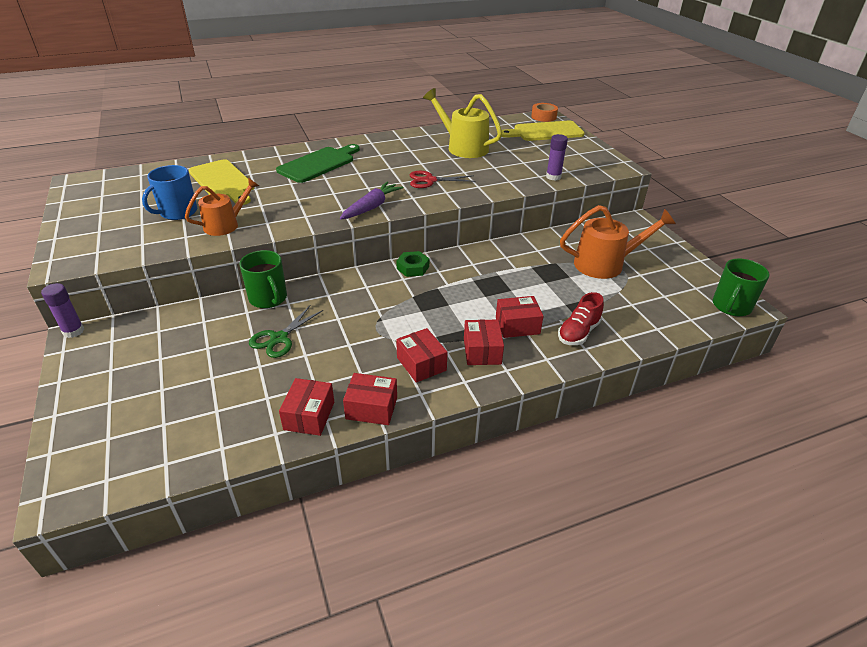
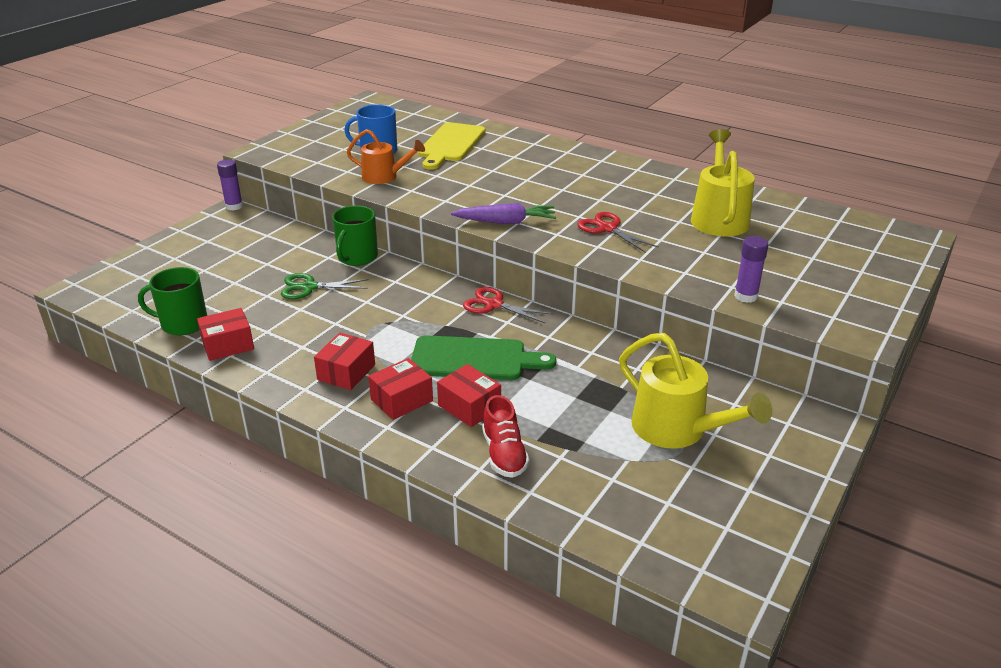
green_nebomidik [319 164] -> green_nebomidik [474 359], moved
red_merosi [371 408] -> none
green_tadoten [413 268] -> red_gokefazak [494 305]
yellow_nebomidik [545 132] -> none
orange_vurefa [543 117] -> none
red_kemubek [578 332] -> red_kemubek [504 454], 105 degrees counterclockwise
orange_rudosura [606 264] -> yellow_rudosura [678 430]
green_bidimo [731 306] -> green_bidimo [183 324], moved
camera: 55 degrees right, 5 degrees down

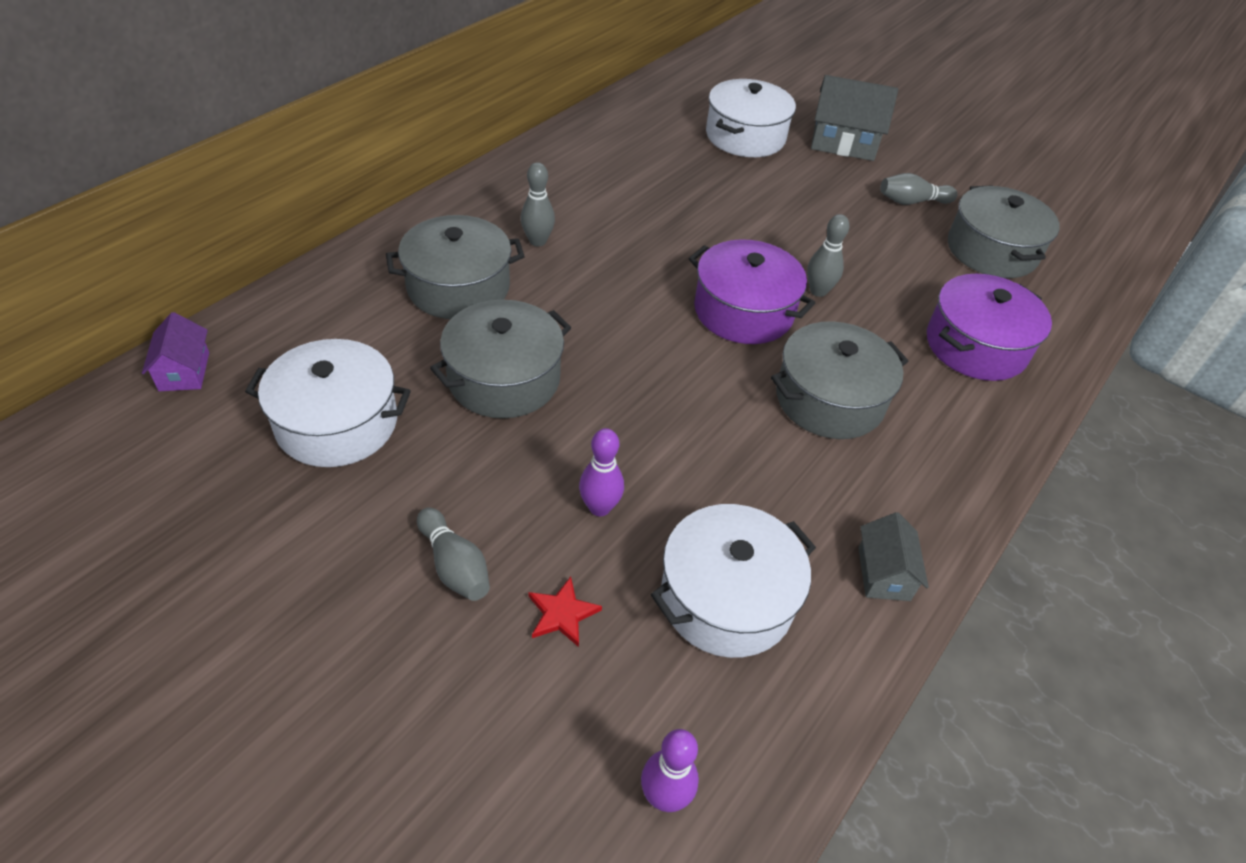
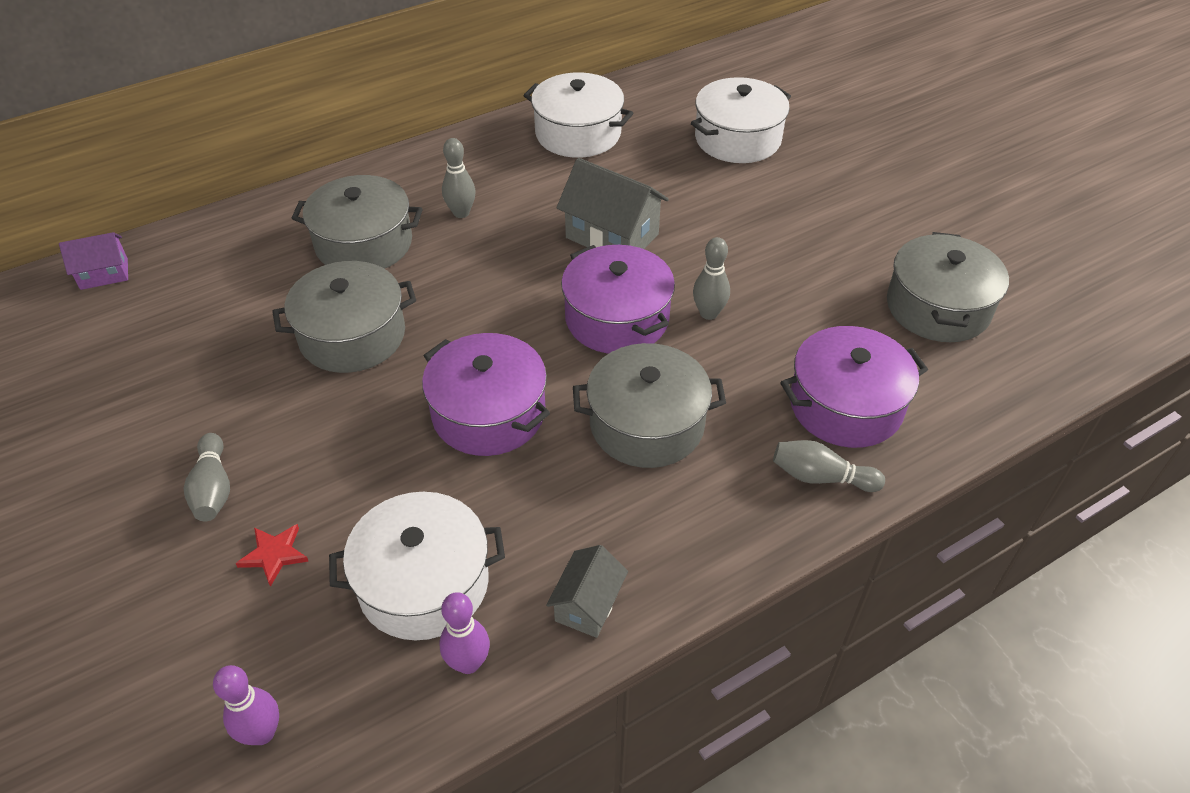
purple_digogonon [184 371] -> purple_digogonon [104 274], 60 degrees clockwise
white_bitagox [337 423] -> white_bitagox [578 133], moved
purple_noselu [599 507] -> purple_noselu [468 663], moved
grey_digogonon [843 143] -> grey_digogonon [612 236], moved
grey_noselu [912 202] -> grey_noselu [821 477], moved
none -> purple_bitagox [488 413]
camera: 25 degrees right, 0 degrees up

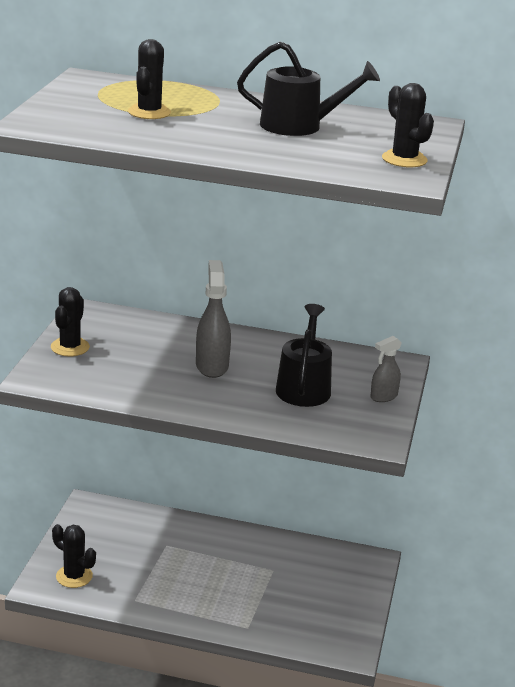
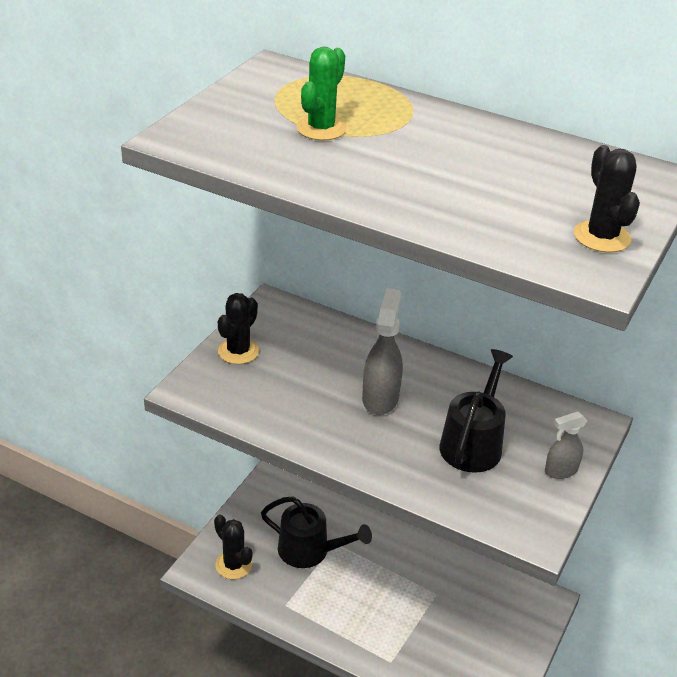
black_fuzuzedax [149 112] -> green_fuzuzedax [321 129]
black_rudosura [299 126] -> black_rudosura [309 551], moved
camera: 15 degrees right, 10 degrees up

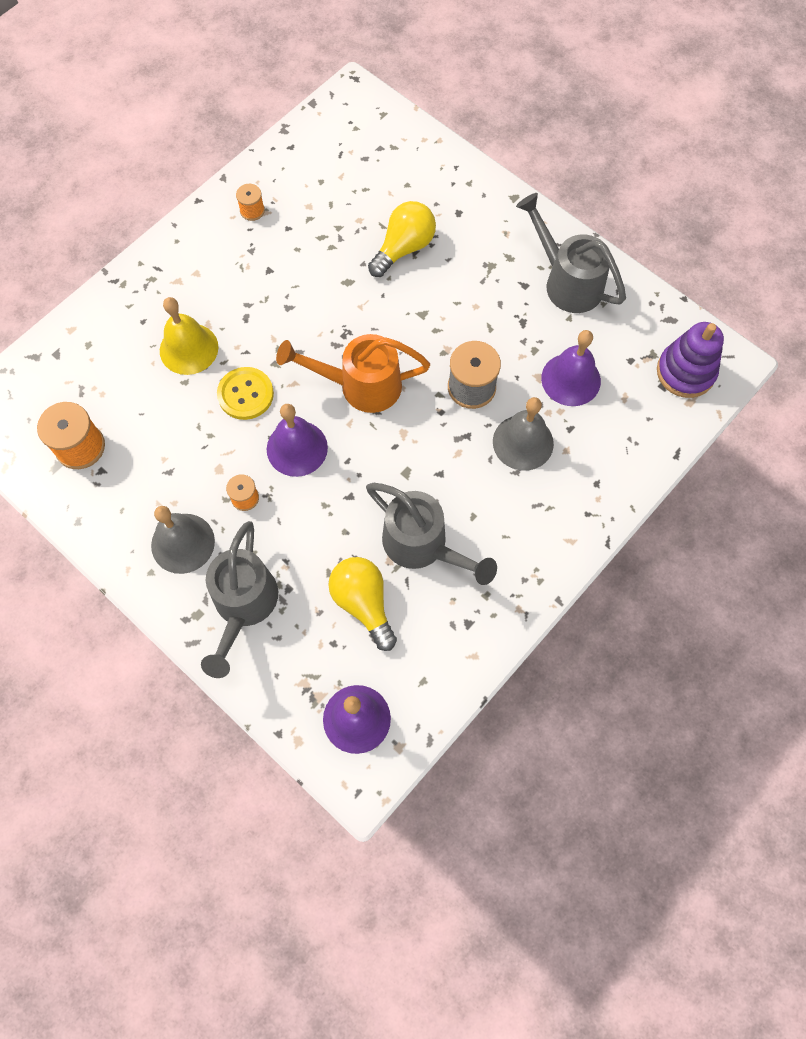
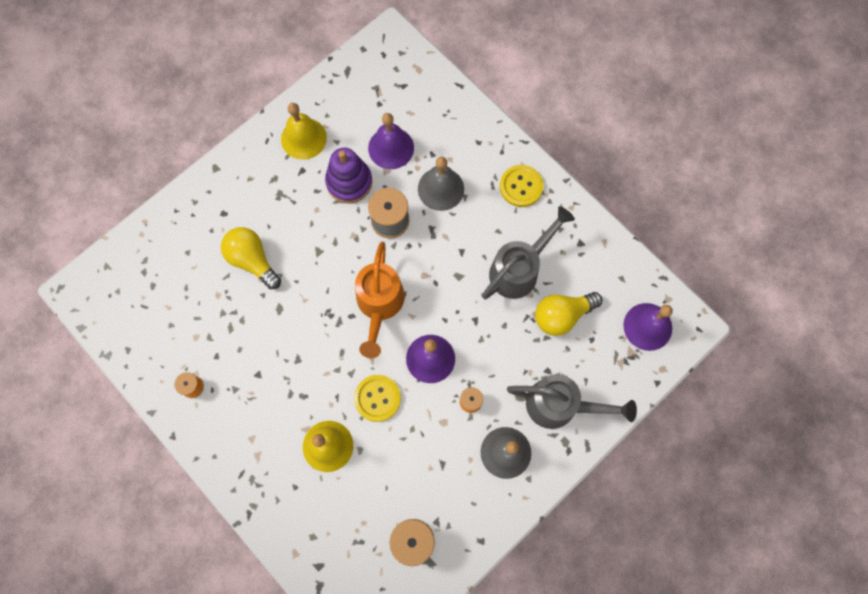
grey_rudosura [567 282] -> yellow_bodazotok [303 138]
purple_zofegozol [685 372] -> purple_zofegozol [349 182], moved
none -> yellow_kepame [521 186]
camera: 85 degrees left, 5 degrees up

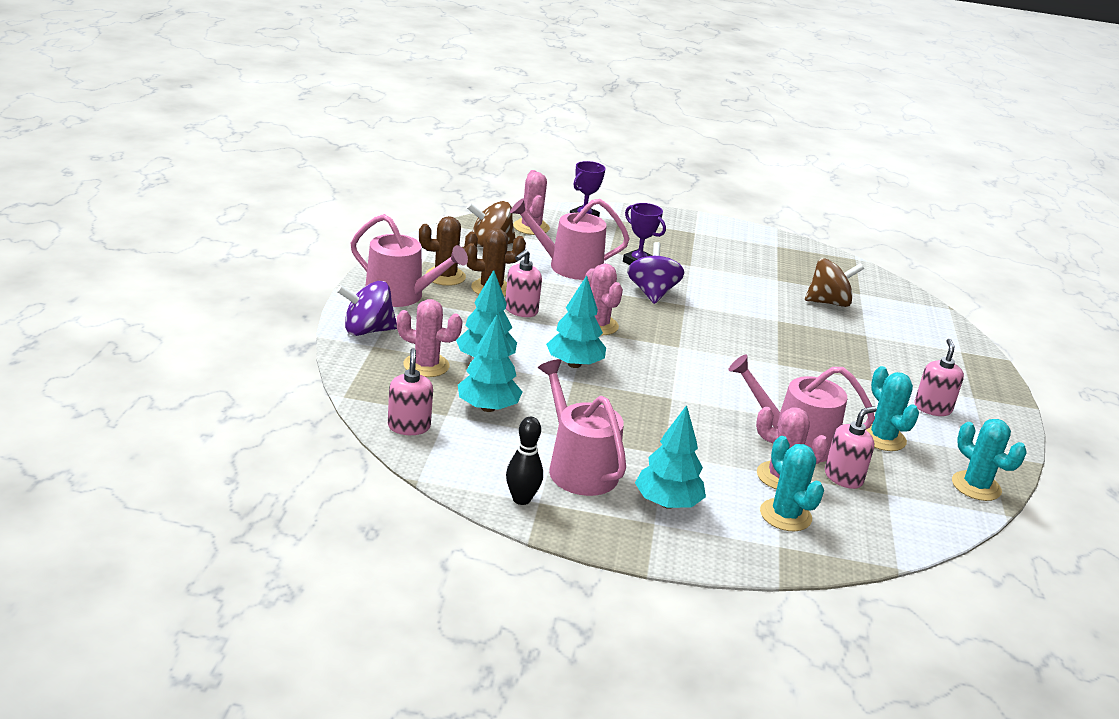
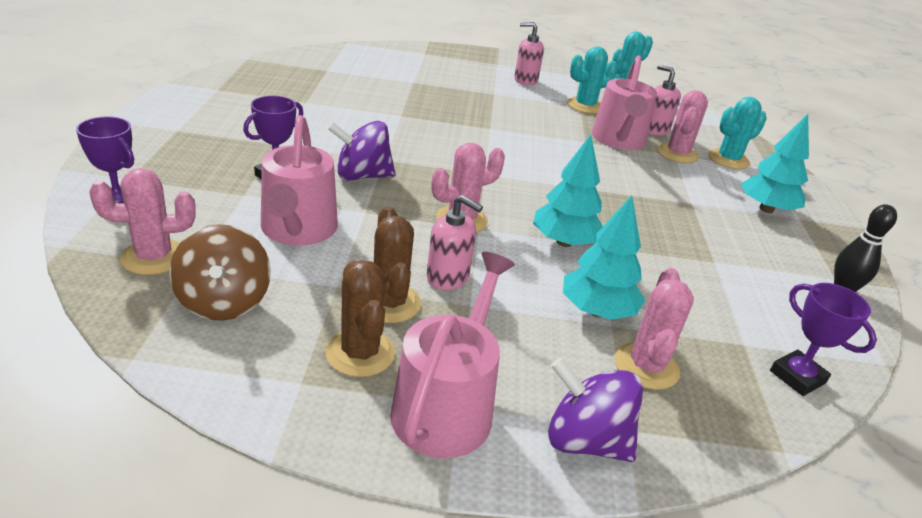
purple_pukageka [367 330] -> purple_pukageka [585 440], 135 degrees clockwise
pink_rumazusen [409 426] -> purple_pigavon [797 377]
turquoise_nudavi [487 408] -> none
pink_rudosura [578 468] -> none
brown_pukageka [828 302] -> none
camera: 95 degrees left, 5 degrees up

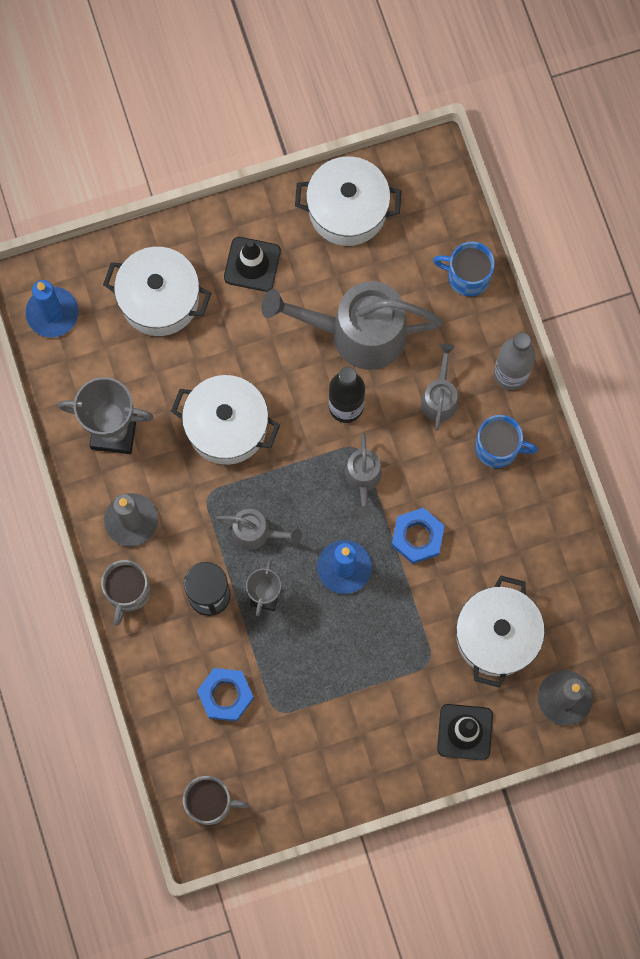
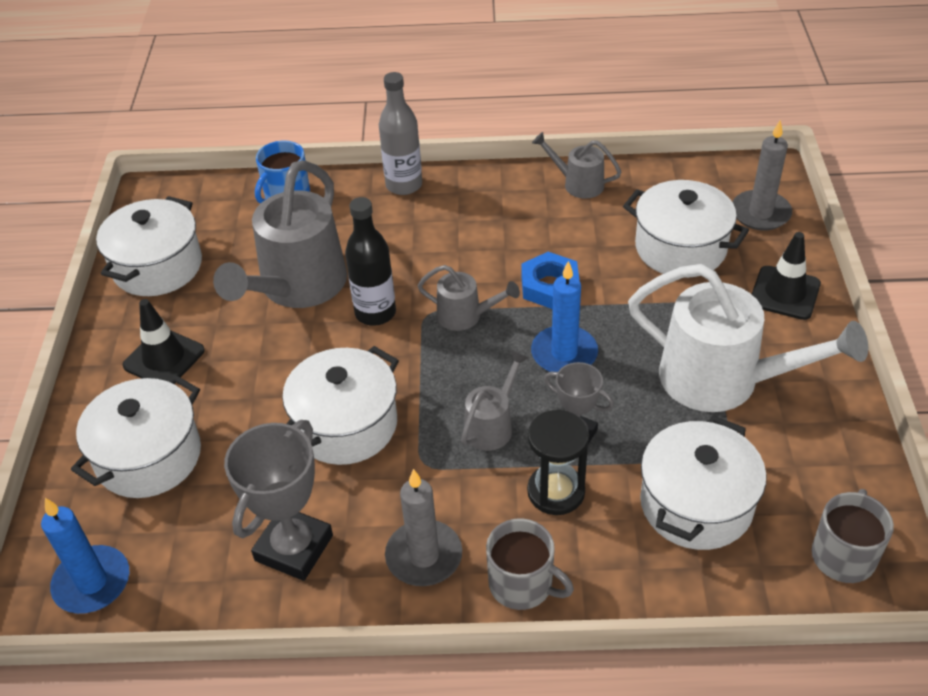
blue_tadoten [225 695] -> white_bitagox [696 504]
grey_rudosura [439 397] -> grey_rudosura [577 184], moved
blue_bidimo [498 448] -> none
none -> white_rudosura [724 380]
camera: 70 degrees left, 30 degrees down

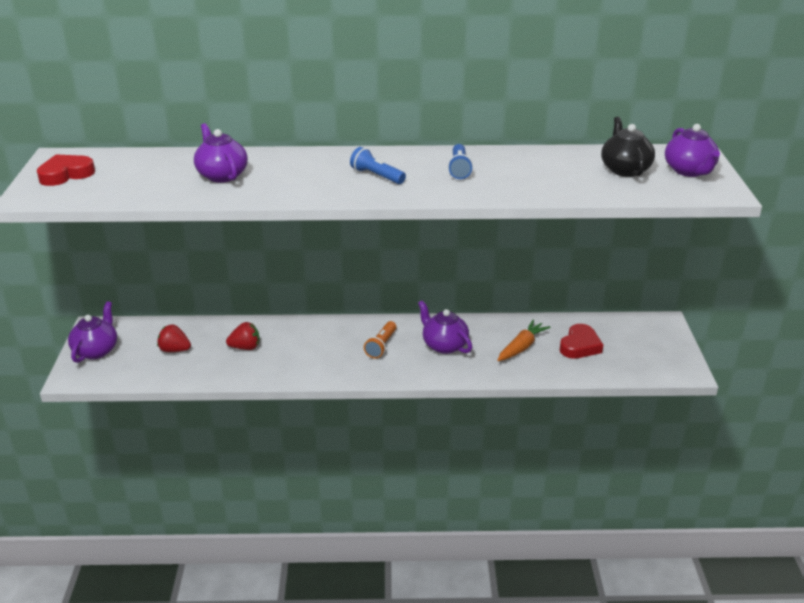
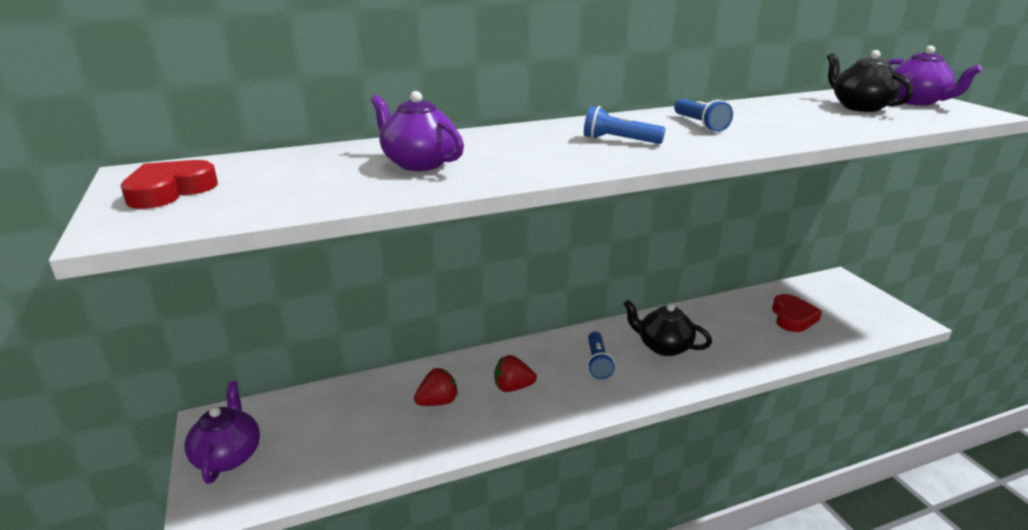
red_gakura [174 350] -> red_gakura [513 387], moved
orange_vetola [381 346] -> blue_vetola [597 362]
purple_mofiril [444 345] -> black_mofiril [663 346]
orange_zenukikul [522 347] -> none
camera: 20 degrees left, 5 degrees down

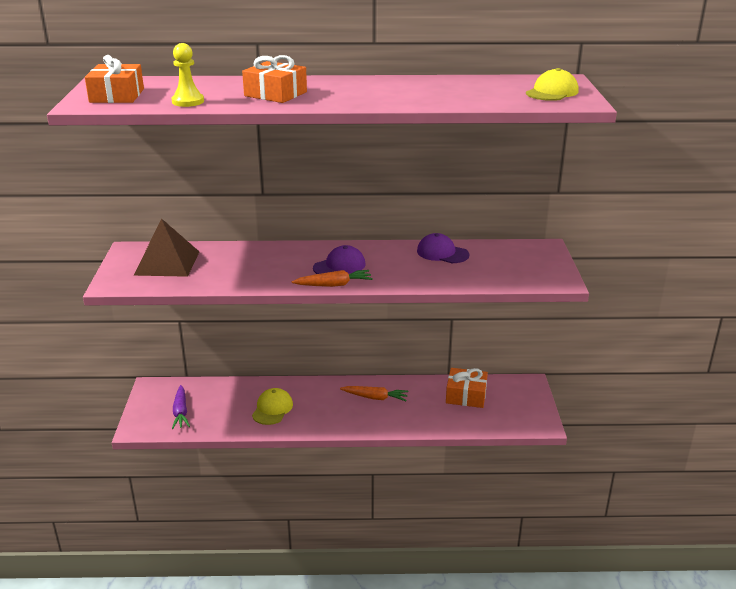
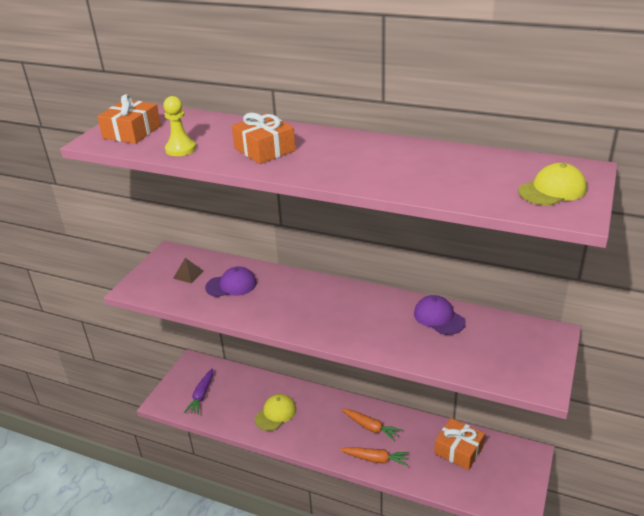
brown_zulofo [167 263] -> brown_zulofo [188 274], x0.46
orange_zenukikul [334 285] -> orange_zenukikul [376 459], moved
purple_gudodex [339 266] -> purple_gudodex [231 285], moved
camera: 25 degrees right, 5 degrees up

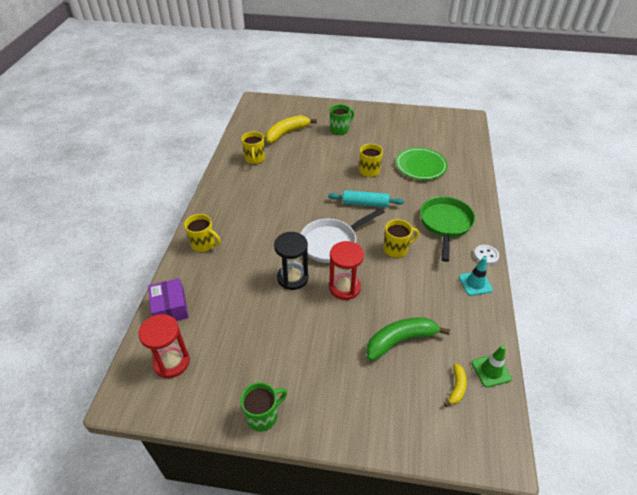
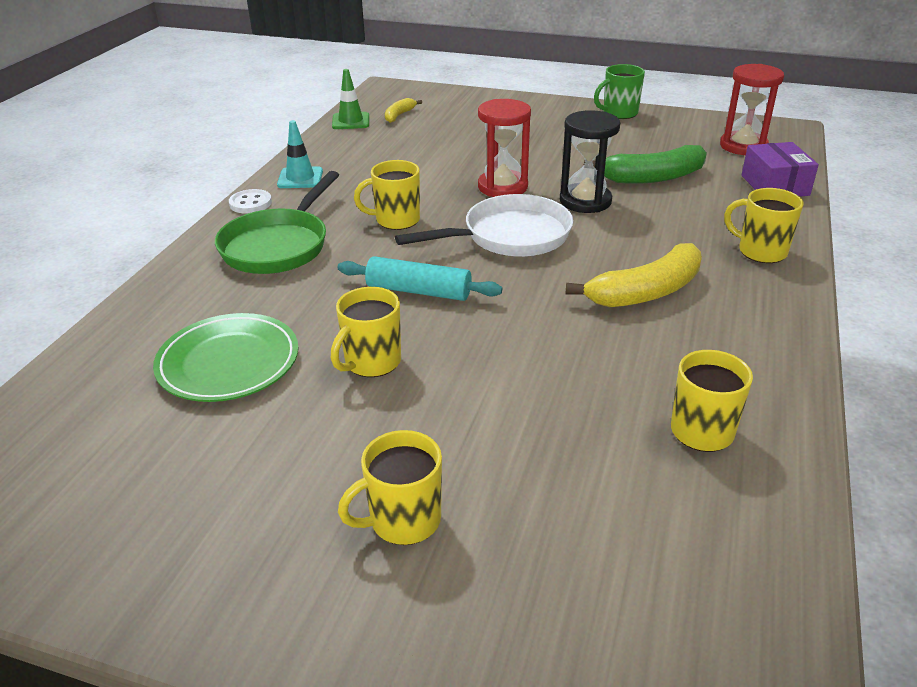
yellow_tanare [286 133] -> yellow_tanare [646 292], moved
green_bidimo [340 130] -> yellow_bidimo [403 520]
green_tanare [400 340] -> green_tanare [652 177], moved
camera: 170 degrees left, 10 degrees down

